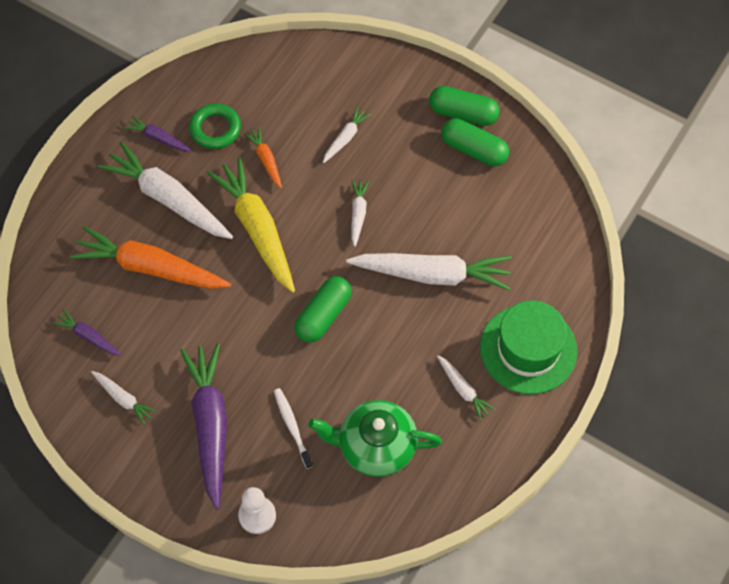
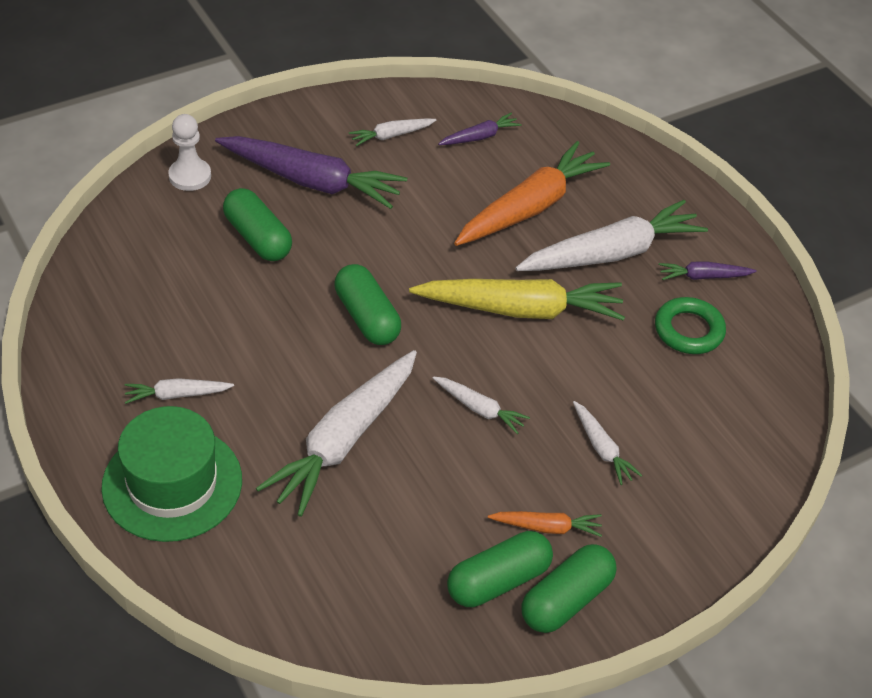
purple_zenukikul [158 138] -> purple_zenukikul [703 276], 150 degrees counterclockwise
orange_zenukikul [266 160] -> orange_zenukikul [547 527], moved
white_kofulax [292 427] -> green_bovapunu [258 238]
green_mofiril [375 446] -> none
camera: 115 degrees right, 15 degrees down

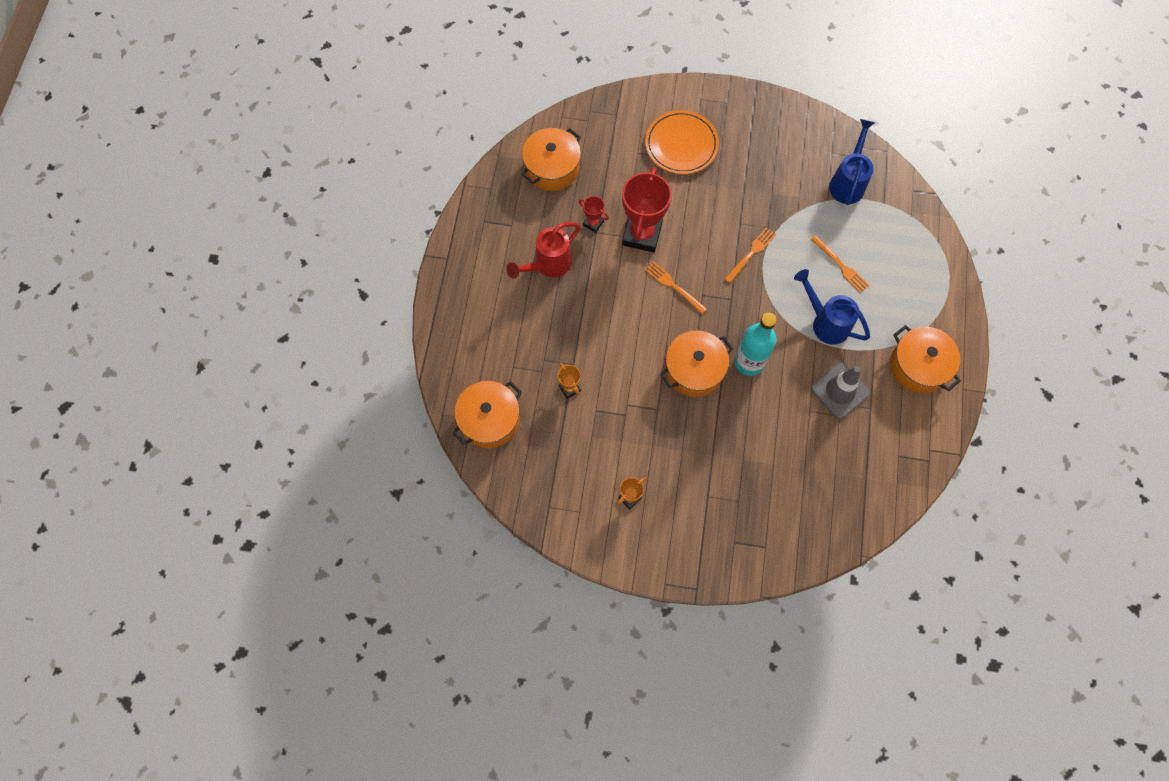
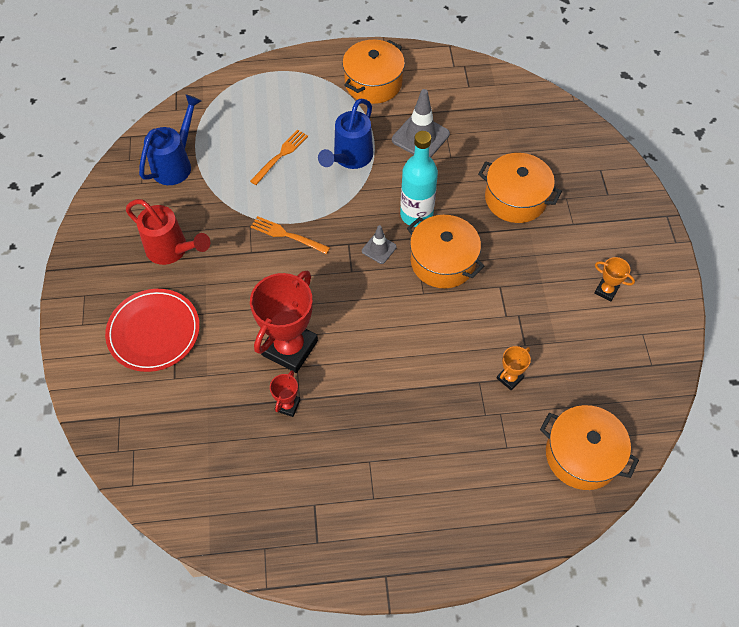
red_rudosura [548 265] -> red_rudosura [172 251], moved
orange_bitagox [552 168] -> orange_bitagox [515 198], moved
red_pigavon [642 234] -> red_pigavon [289 348], 60 degrees counterclockwise
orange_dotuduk [681 144] -> red_dotuduk [154 332]
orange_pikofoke [673 286] -> none
blue_rudosura [848 182] -> blue_rudosura [176 163], 120 degrees clockwise
none -> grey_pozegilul [379 249]
camera: 105 degrees left, 10 degrees down

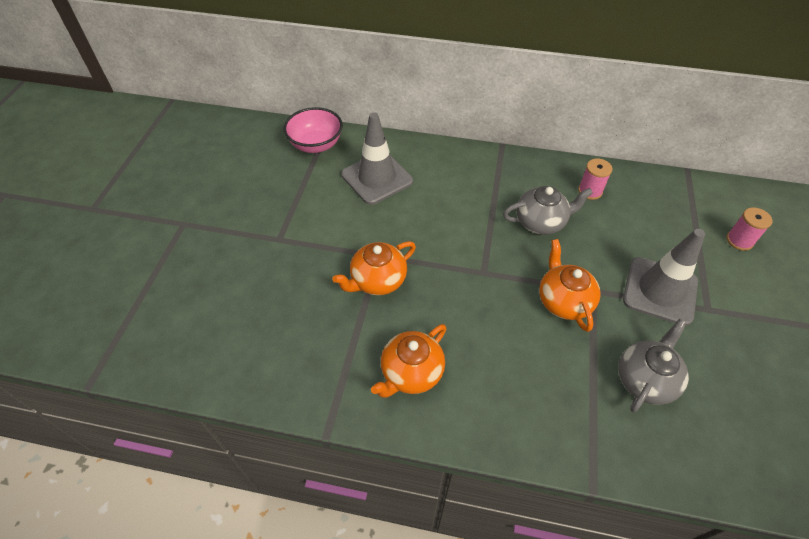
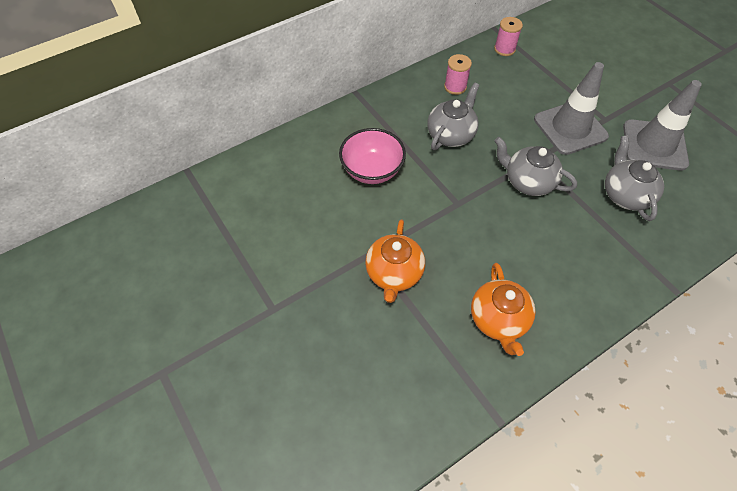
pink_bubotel [316 145] -> pink_bubotel [372 170], moved
grey_pozegilul [377 178] -> grey_pozegilul [654 145], moved
orange_mofiril [563 301] -> grey_mofiril [528 182]
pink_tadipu [739 240] -> pink_tadipu [504 49], moved
camera: 45 degrees left, 5 degrees up

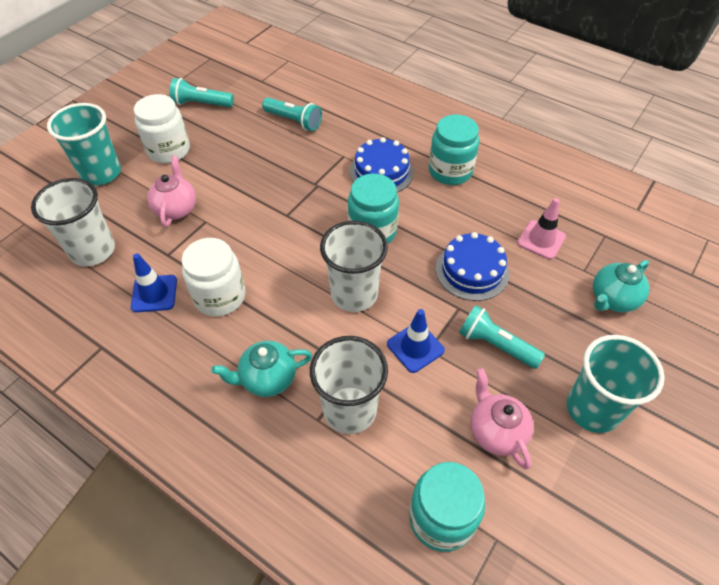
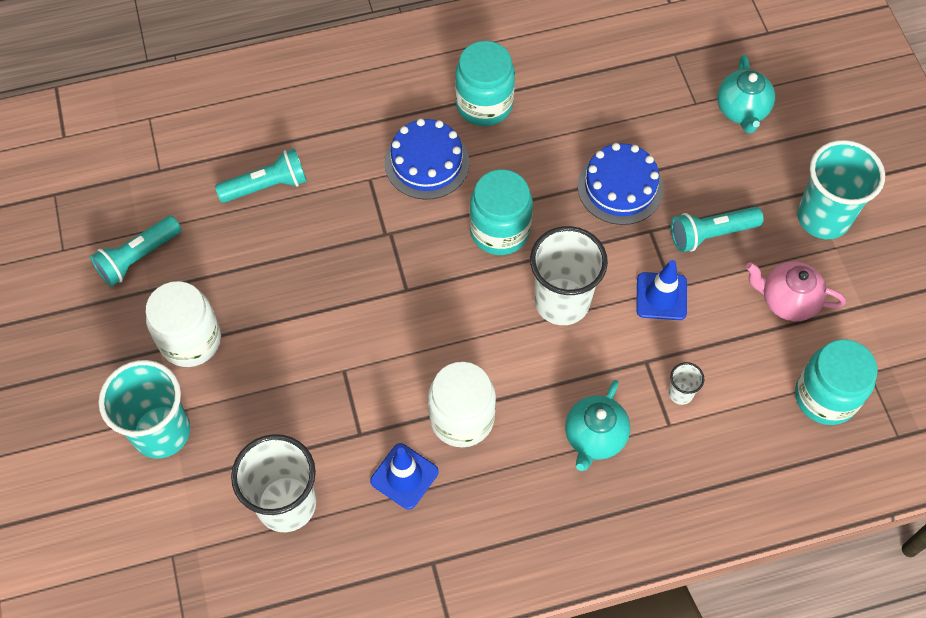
pink_mofiril [176 209] -> none
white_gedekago [350 410] -> white_gedekago [680 393], x0.44
pink_pozegilul [541 240] -> none
camera: 50 degrees left, 10 degrees up

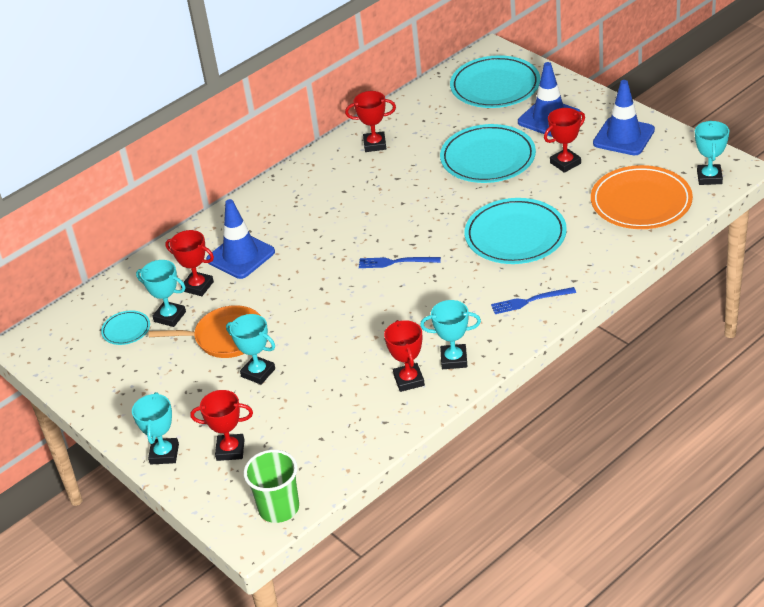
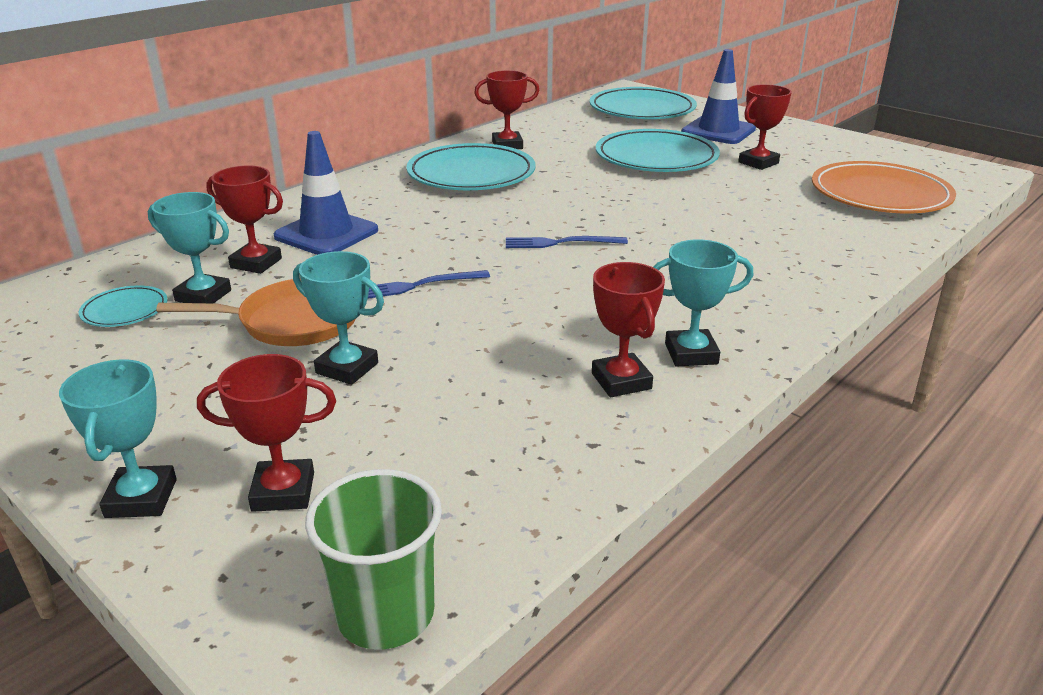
turquoise_dotuduk [515 235] -> turquoise_dotuduk [471 174], moved
blue_pikofoke [530 301] -> blue_pikofoke [418 285], moved
blue_pozegilul [623 137] -> none
turquoise_pigavon [709 177] -> none
camera: 10 degrees left, 10 degrees down

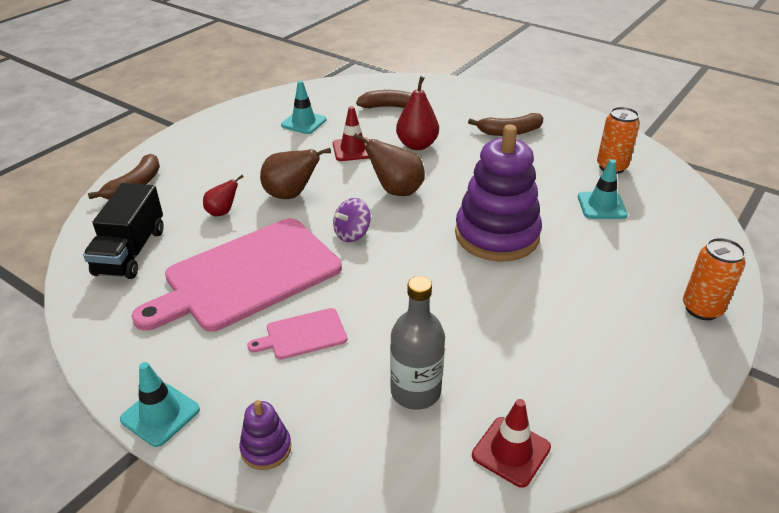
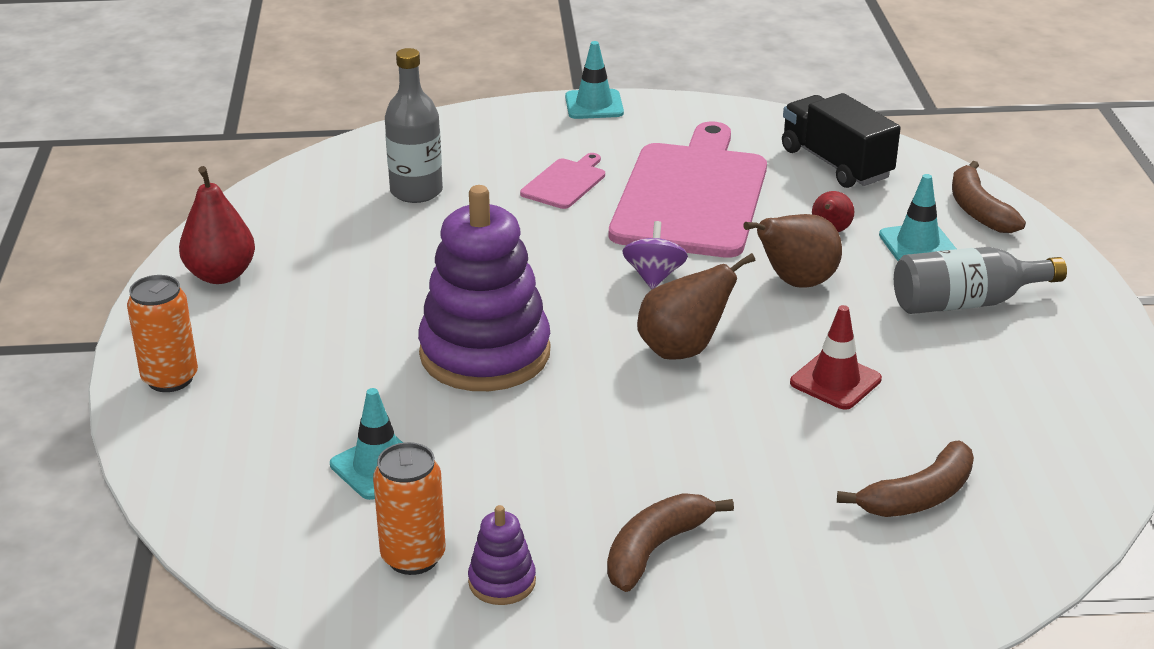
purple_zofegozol [266 448] -> purple_zofegozol [502 582], moved
turquoise_pozegilul [303 122] -> turquoise_pozegilul [917 244], moved
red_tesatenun [417 145] -> red_tesatenun [221 275], moved
red_pozegilul [511 451] -> none
none -> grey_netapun [966 303]
camera: 140 degrees right, 5 degrees down

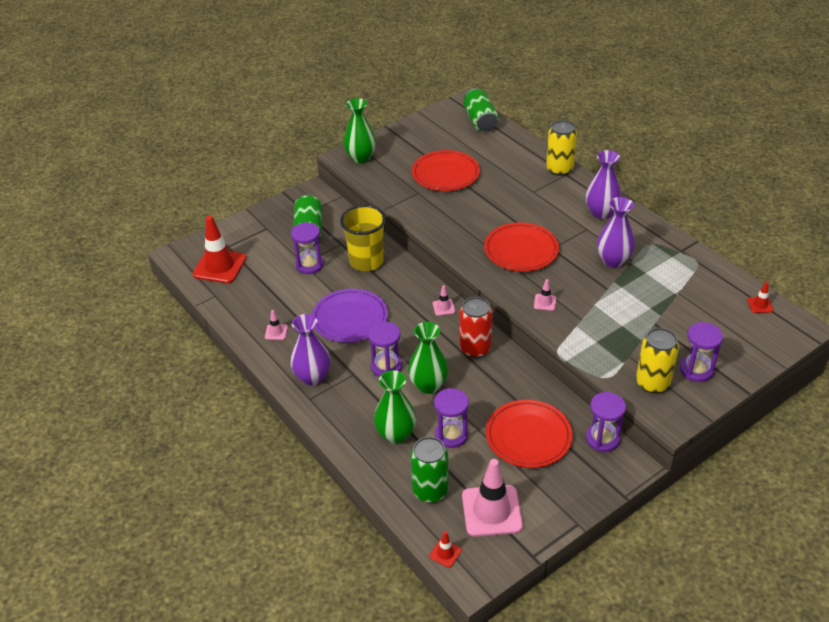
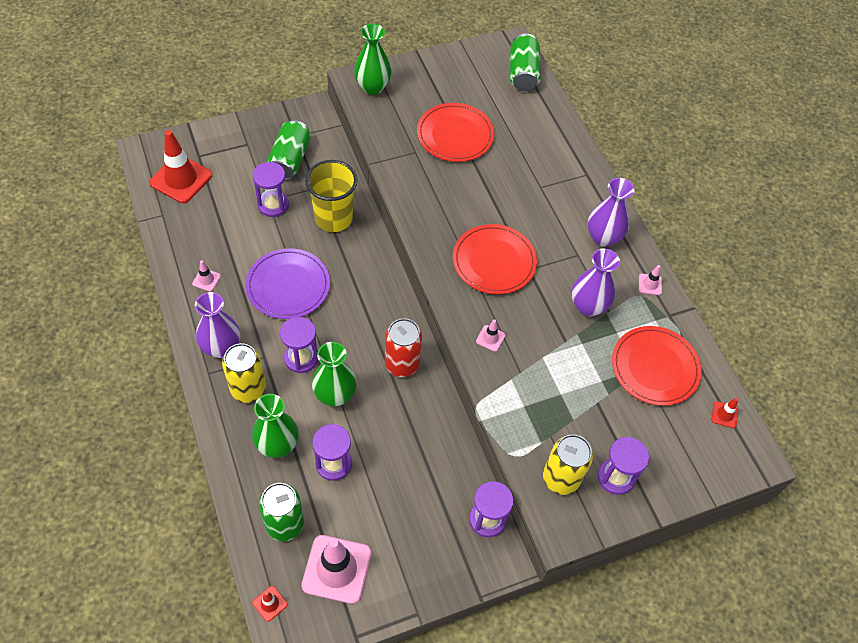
pink_pozegilul [443 307] -> pink_pozegilul [650 284], moved
red_dotuduk [528 436] -> red_dotuduk [655 367], moved
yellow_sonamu [559 169] -> yellow_sonamu [248 389], moved
camera: 10 degrees right, 15 degrees up

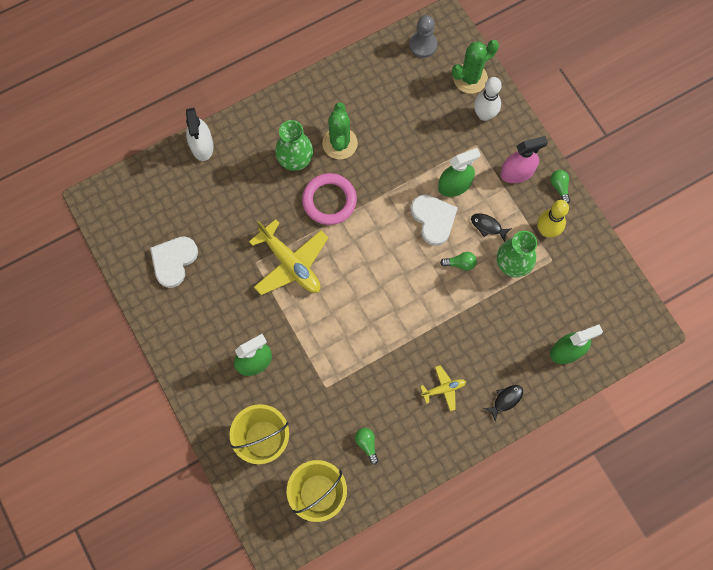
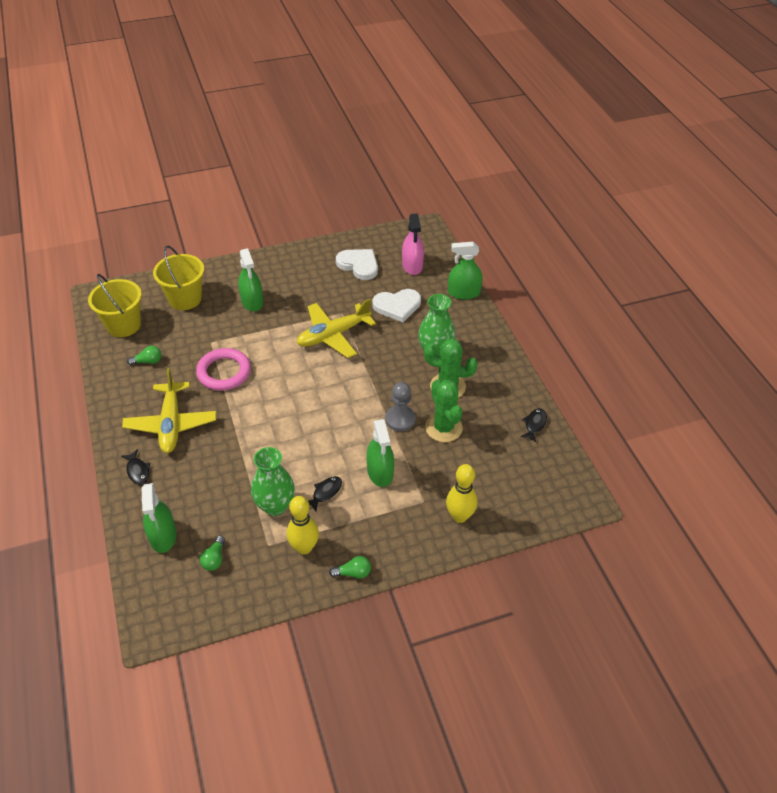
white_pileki [202 145] -> green_pileki [463 293]
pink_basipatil [329 200] -> pink_basipatil [224 372], moved
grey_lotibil [423 45] -> grey_lotibil [400 419], moved
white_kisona [433 219] -> white_kisona [397 306], moved
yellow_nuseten [443 389] -> yellow_nuseten [171 424], x1.97
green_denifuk [460 263] -> green_denifuk [214 559], moved
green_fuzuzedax [470 78] -> green_fuzuzedax [443 428], moved
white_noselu [484 115] -> yellow_noselu [459 516]
pink_pileki [517 172] -> pink_pileki [412 266], moved
none -> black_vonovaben [534 424]
camera: 100 degrees right, 25 degrees down

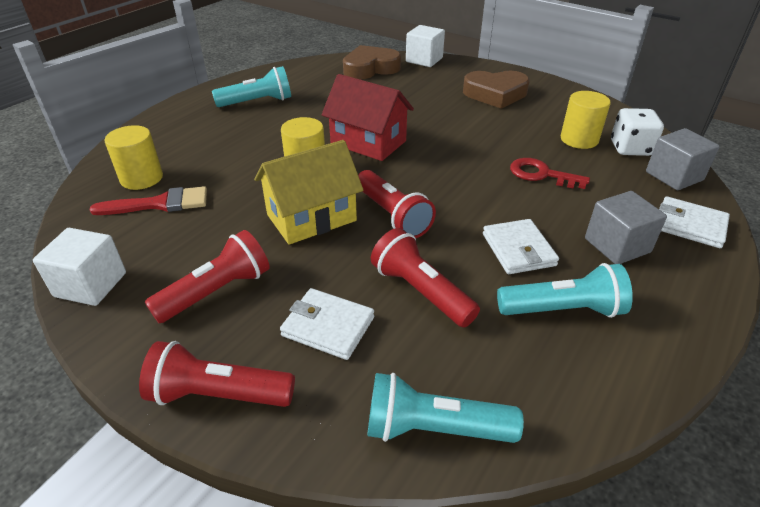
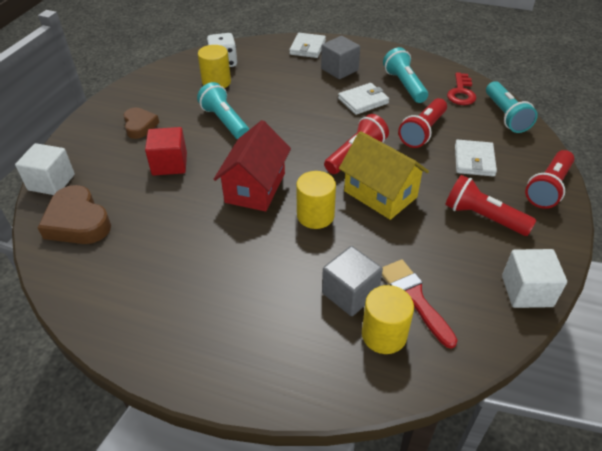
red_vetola [218 394] -> red_vetola [548 188], 45 degrees clockwise
turquoise_vetola [257 102] -> turquoise_vetola [225 122], moved
brown_kisona [495 94] -> brown_kisona [140 126], x0.65
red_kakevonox [542 174] -> red_kakevonox [461 92], moved
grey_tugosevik [674 176] -> grey_tugosevik [350 293], moved
none -> red_tugosevik [169 164]
camera: 105 degrees left, 5 degrees up

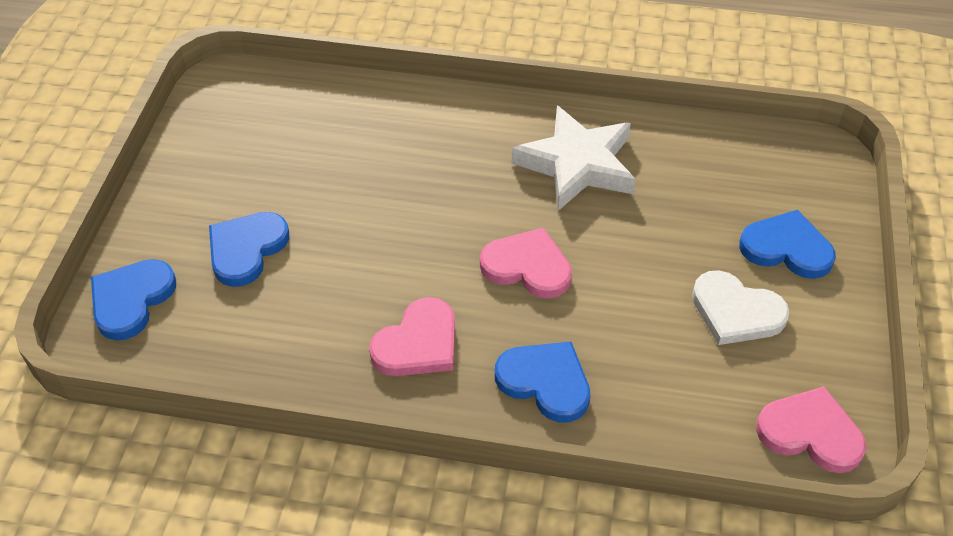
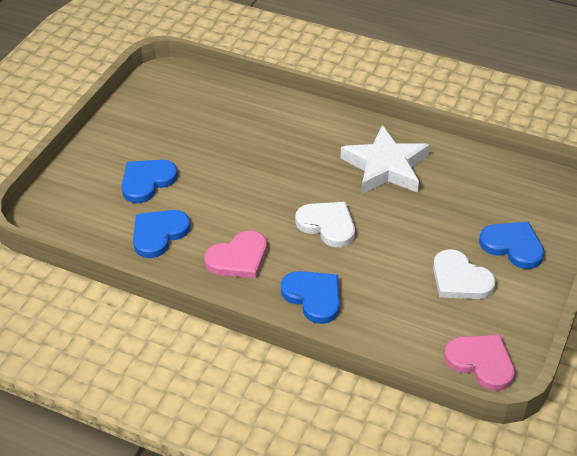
blue_kisona [131 300] -> blue_kisona [158 234], moved
pink_kisona [527 267] -> white_kisona [327 225]
camera: 15 degrees right, 5 degrees down

